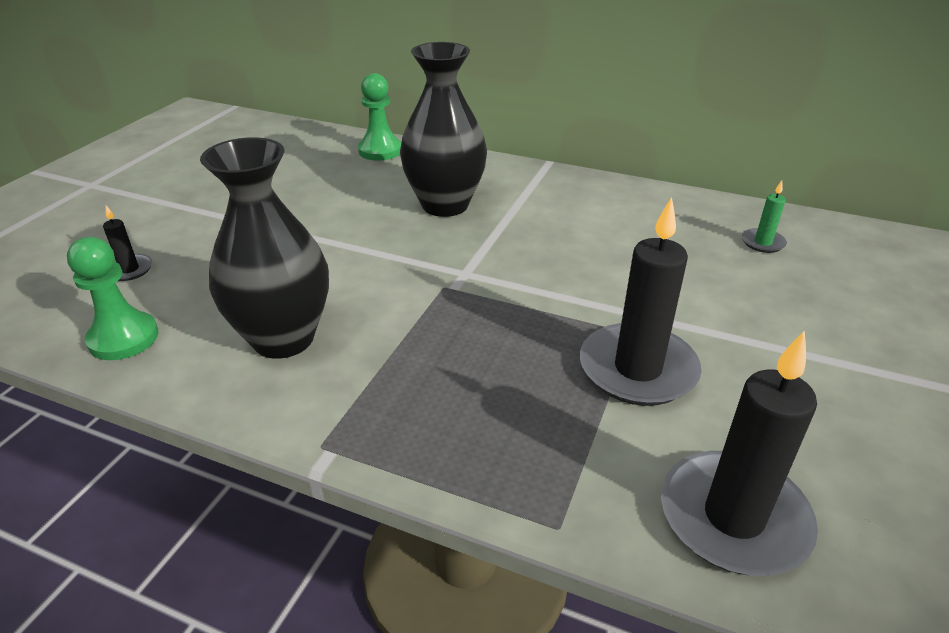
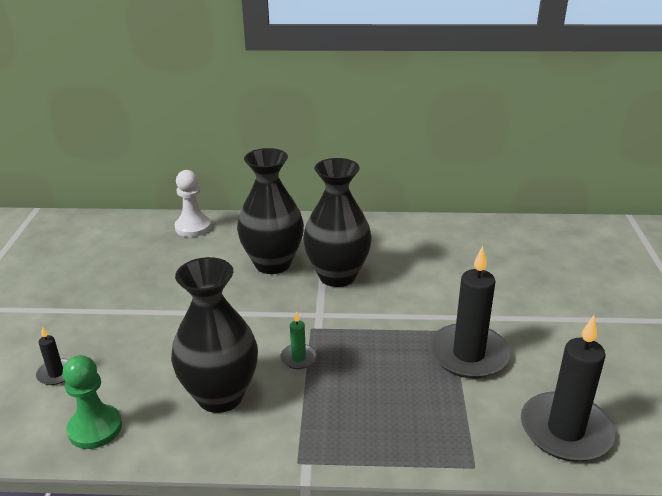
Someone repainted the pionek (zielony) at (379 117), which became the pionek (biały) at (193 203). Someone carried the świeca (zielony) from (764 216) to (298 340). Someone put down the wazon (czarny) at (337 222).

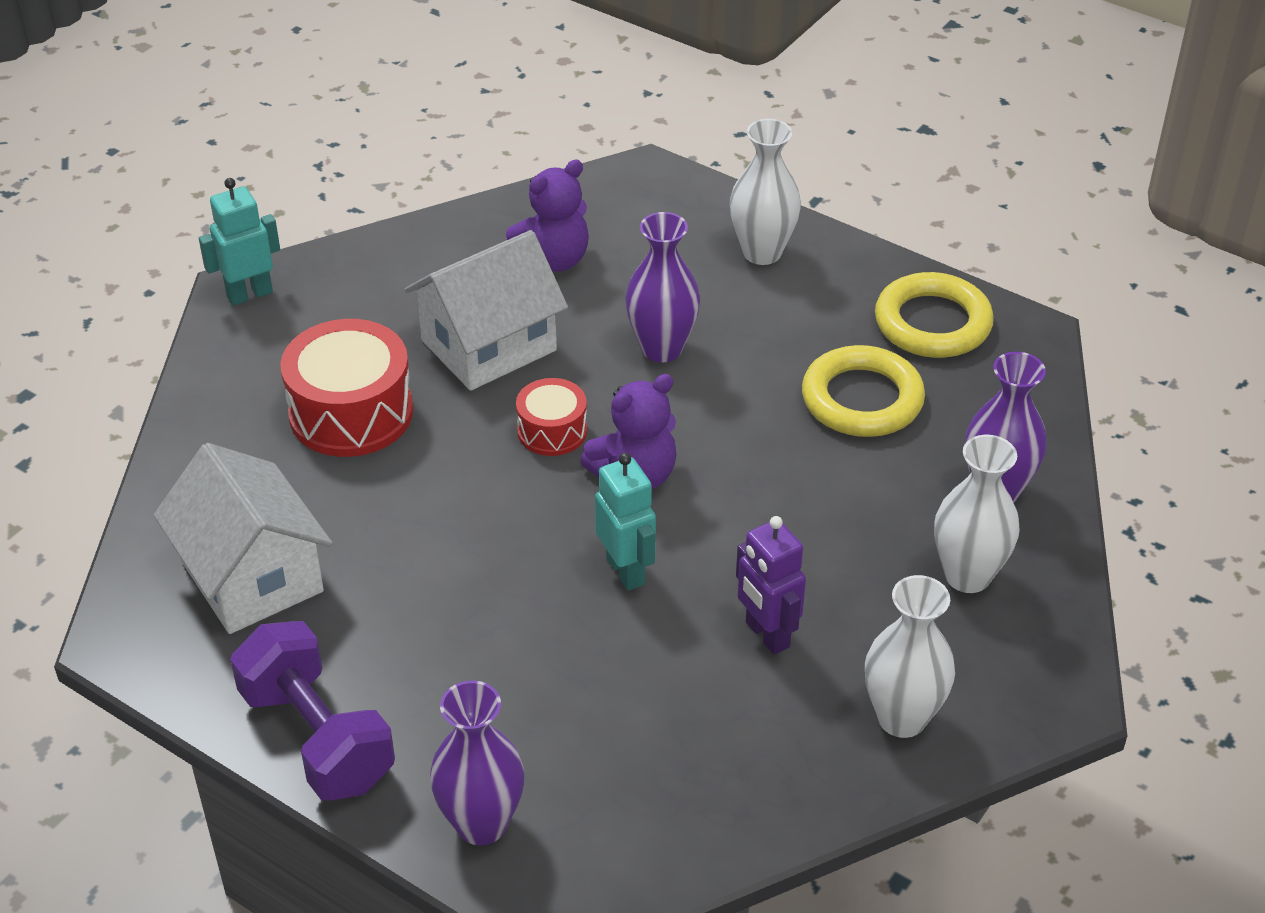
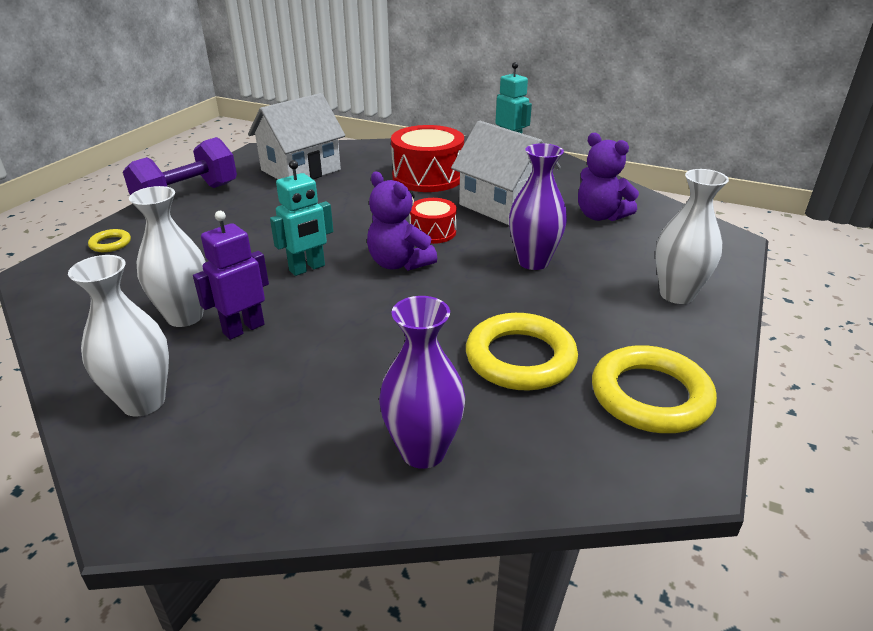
Someone swapped the wazon (fioletowy) at (477 762) for the pierścień (żółty) at (109 240). Someone carried the wazon (biały) from (977 514) to (167 256).

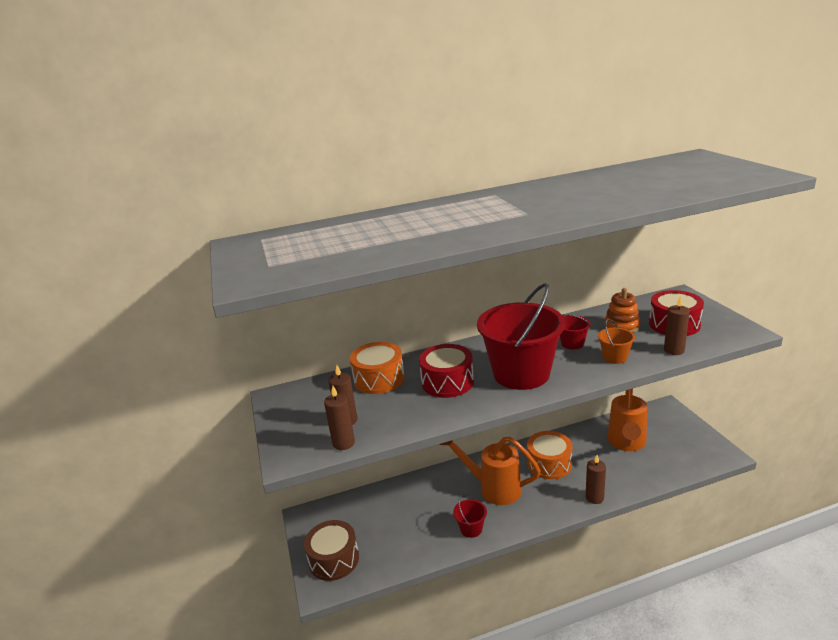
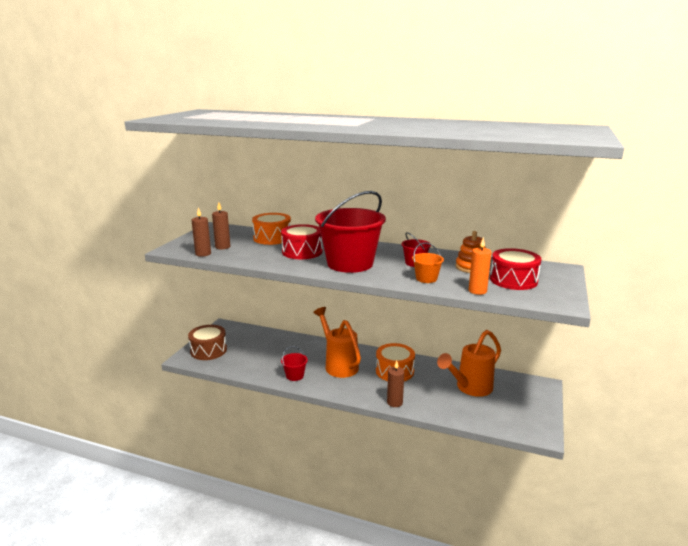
Someone repainted the świeca (brązowy) at (677 325), which became the świeca (pomarańczowy) at (480 266).

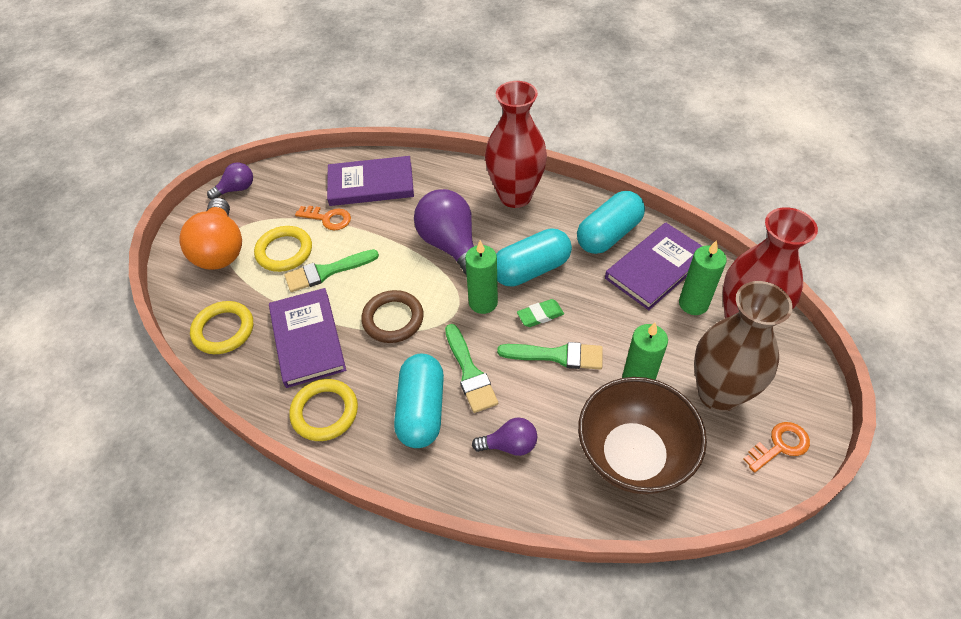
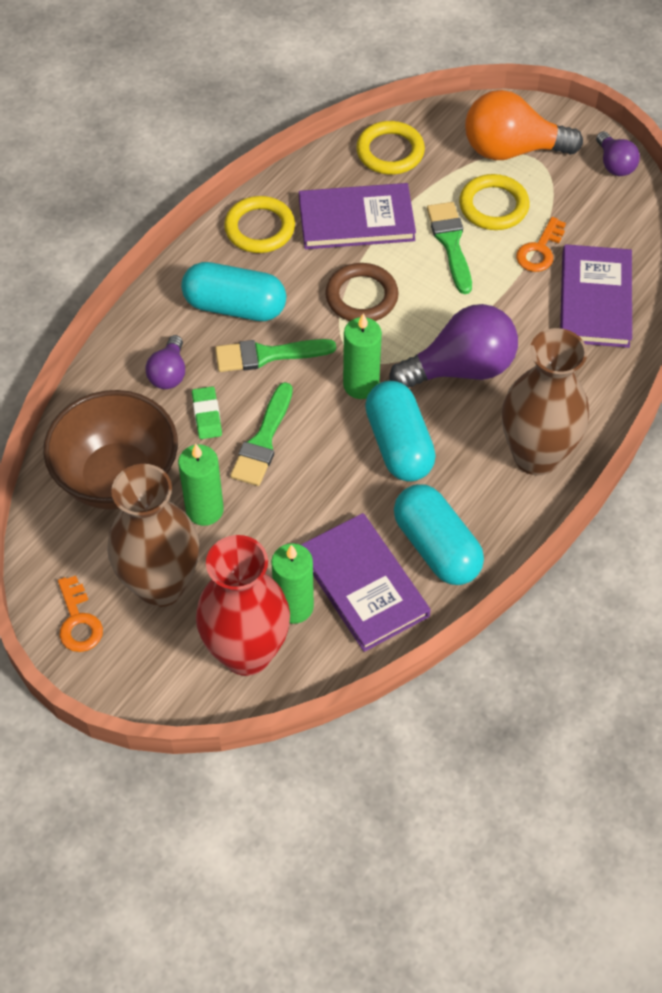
Someone repainted the wazon (czerwony) at (516 144), which became the wazon (brązowy) at (545 401). Someone carried the gumka do mazania (zielony) from (540 313) to (207 412).

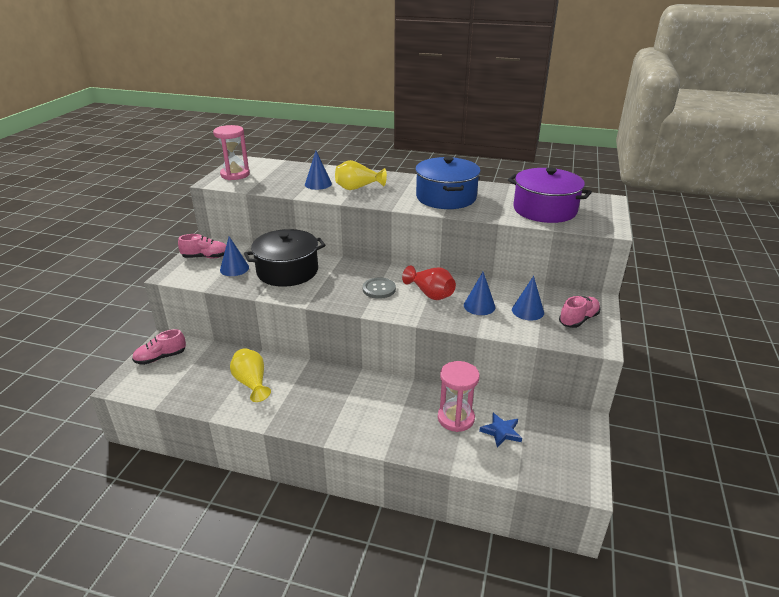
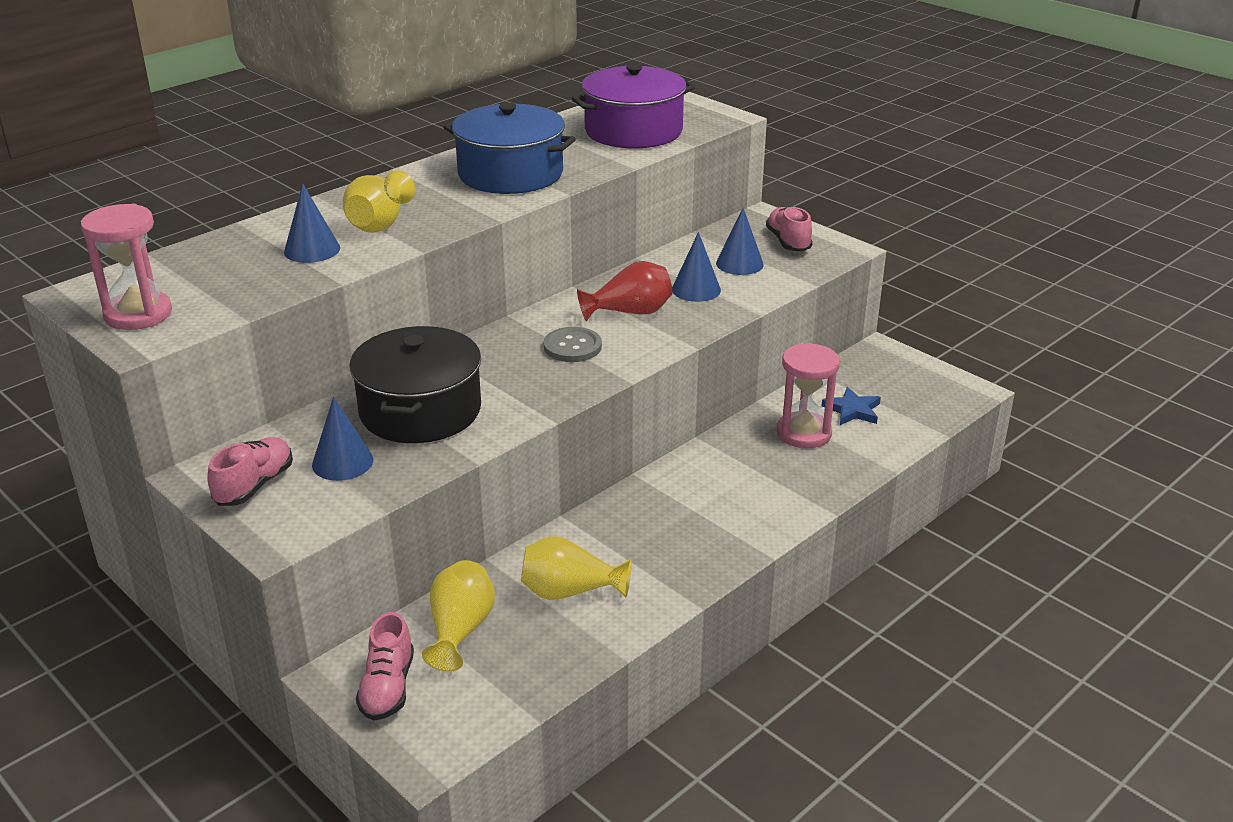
Someone put down the wazon (żółty) at (458 616).

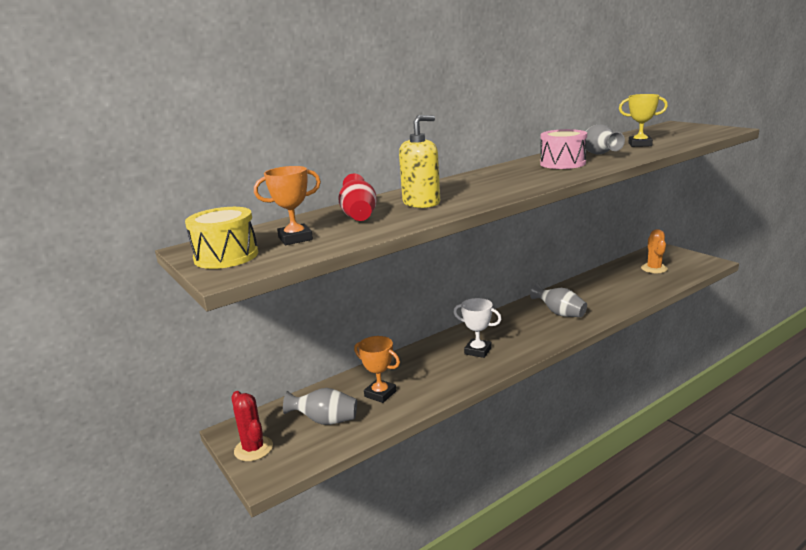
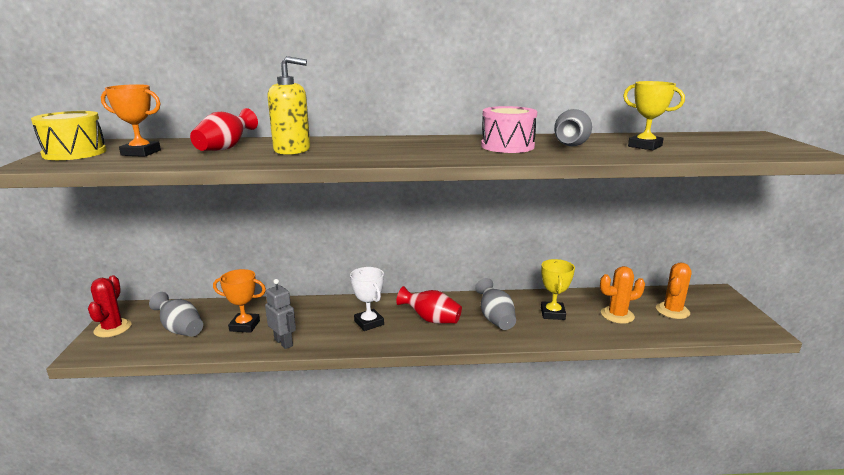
Someone rotated the puchar (pomarańczowy) at (377 369) by 60 degrees counterclockwise. Someone put down the robot (szary) at (280 314). Someone put down the wazon (czerwony) at (429 304). Someone put down the puchar (żółty) at (558 289). Someone put down the kaktus (pomarańczowy) at (622 295).

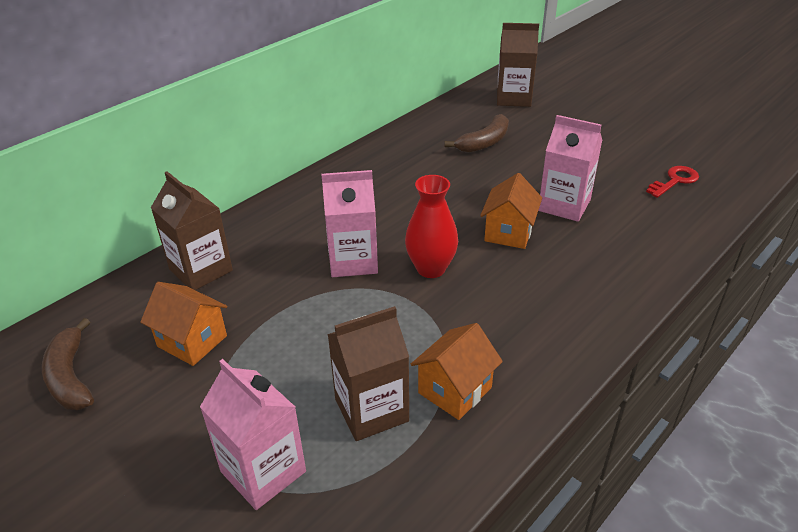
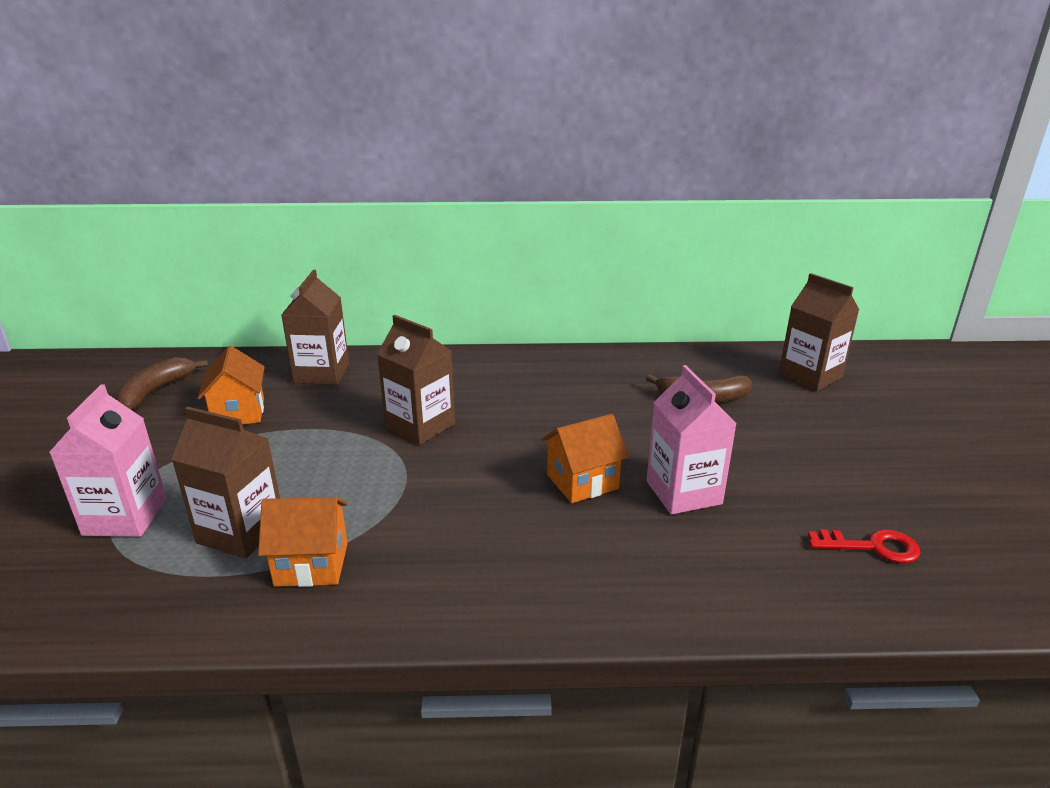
Someone repainted the karton mleka (różowy) at (349 223), which became the karton mleka (brązowy) at (416 380). Someone took away the wazon (czerwony) at (431 226).

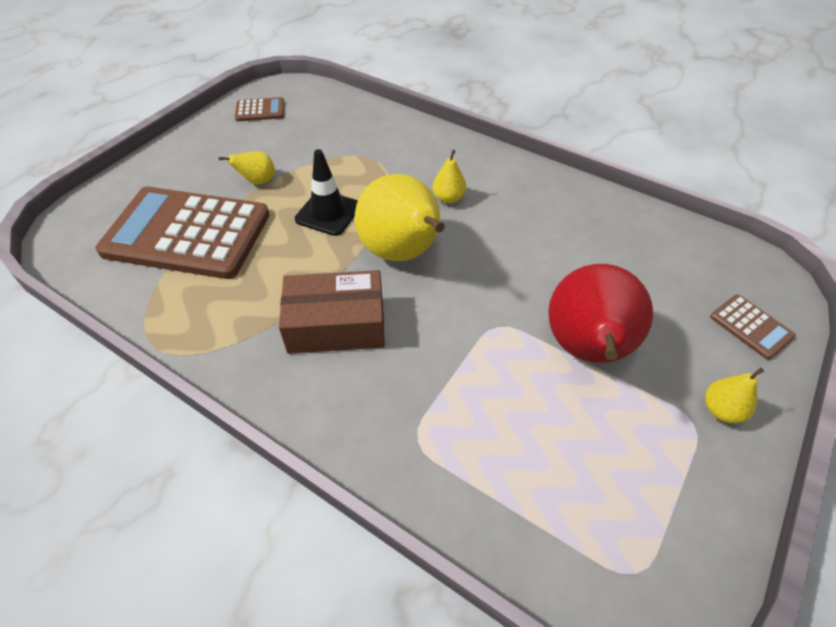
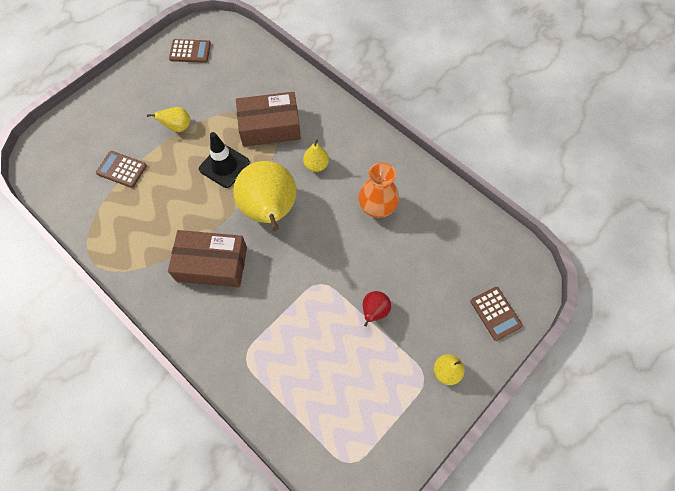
Someone scaled the kalkulator (brązowy) at (182 233) by 0.41. Someone scaled the gruszka (czerwony) at (600 313) by 0.44. Someone put down the pudełko (brązowy) at (268 119). Someone put down the wazon (pomarańczowy) at (378 190).

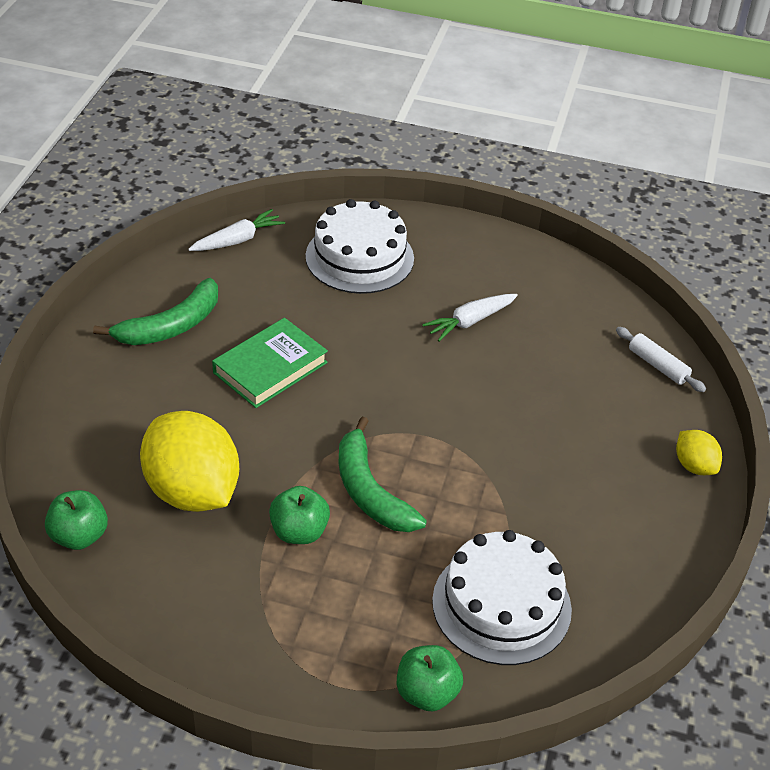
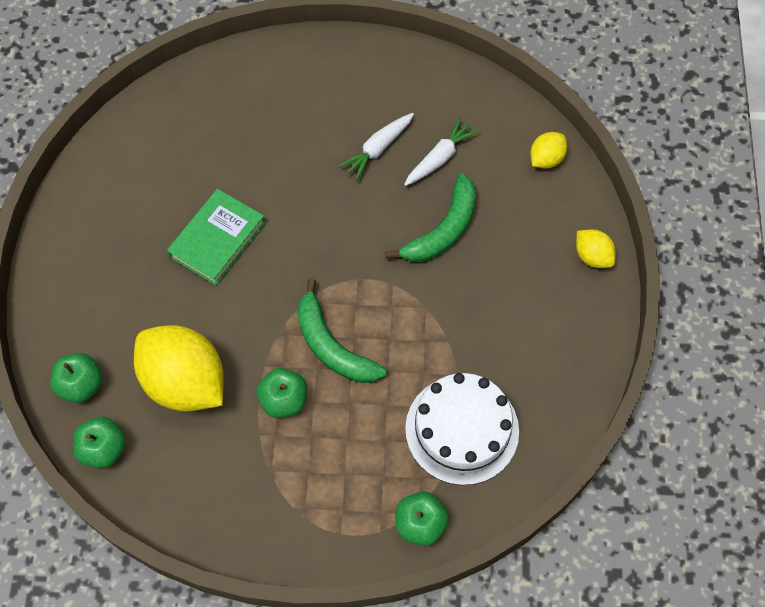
Someone carried the banan (zielony) from (155 311) to (430 217). Someone carried the marchewka (biały) from (236 230) to (441 151). Someone took away the tort (biały) at (359 246). Someone swapped the wałek do ciasta (biały) at (661 359) for the cytryna (żółty) at (548 150). Someone put down the jabłko (zielony) at (76 378).

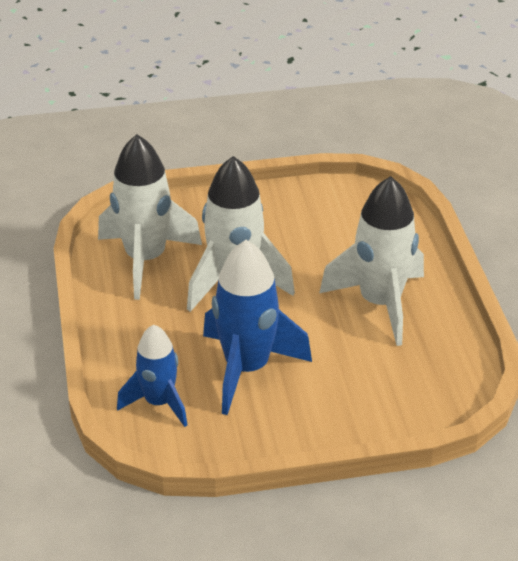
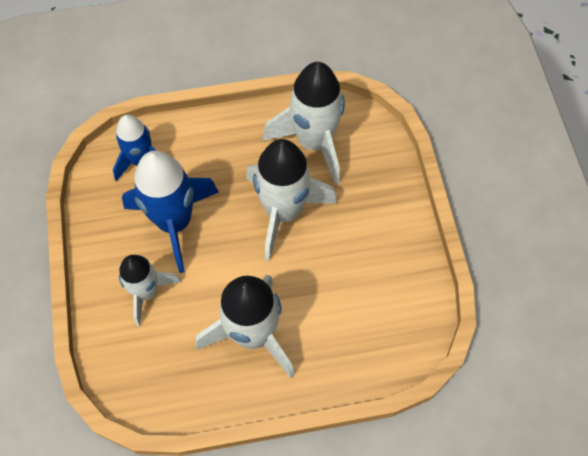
Someone put down the rakieta (biały) at (150 290).

